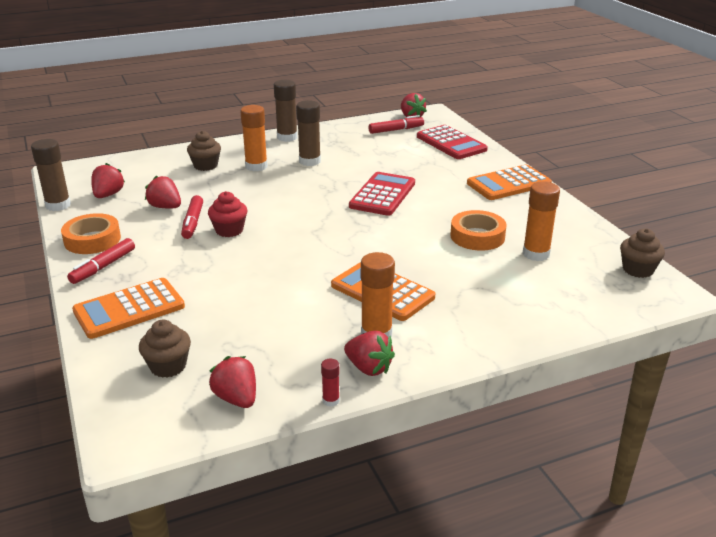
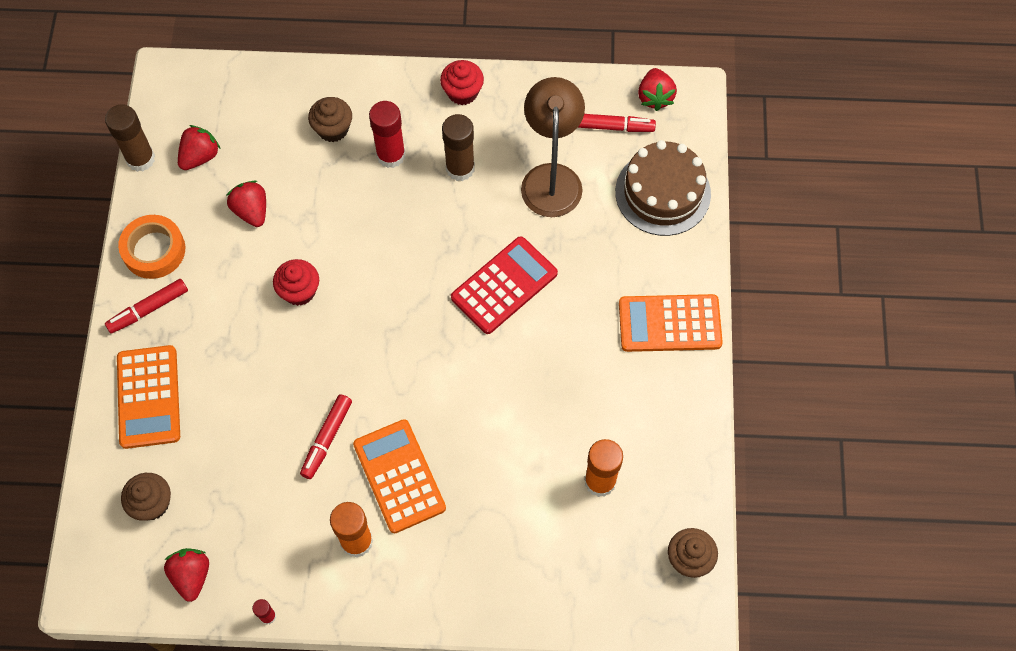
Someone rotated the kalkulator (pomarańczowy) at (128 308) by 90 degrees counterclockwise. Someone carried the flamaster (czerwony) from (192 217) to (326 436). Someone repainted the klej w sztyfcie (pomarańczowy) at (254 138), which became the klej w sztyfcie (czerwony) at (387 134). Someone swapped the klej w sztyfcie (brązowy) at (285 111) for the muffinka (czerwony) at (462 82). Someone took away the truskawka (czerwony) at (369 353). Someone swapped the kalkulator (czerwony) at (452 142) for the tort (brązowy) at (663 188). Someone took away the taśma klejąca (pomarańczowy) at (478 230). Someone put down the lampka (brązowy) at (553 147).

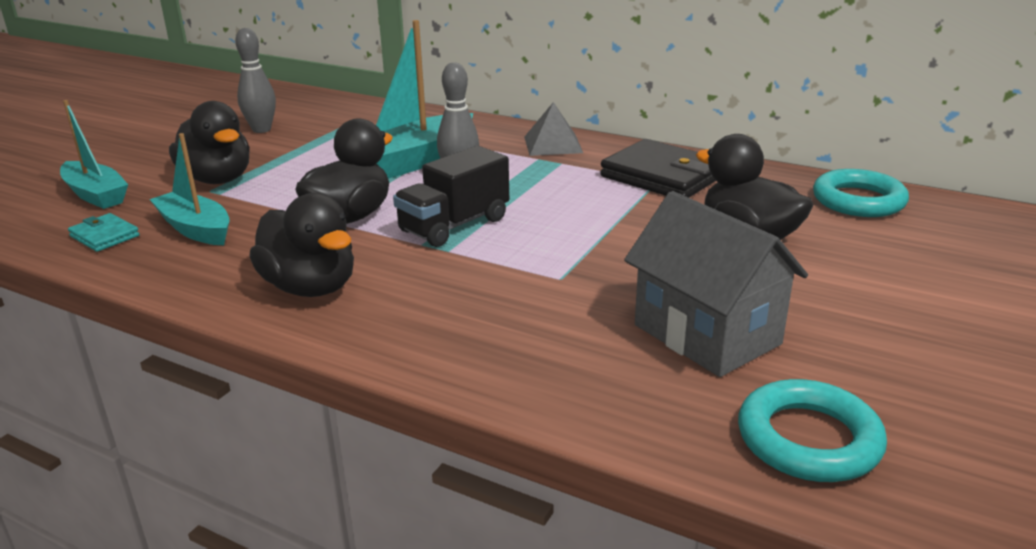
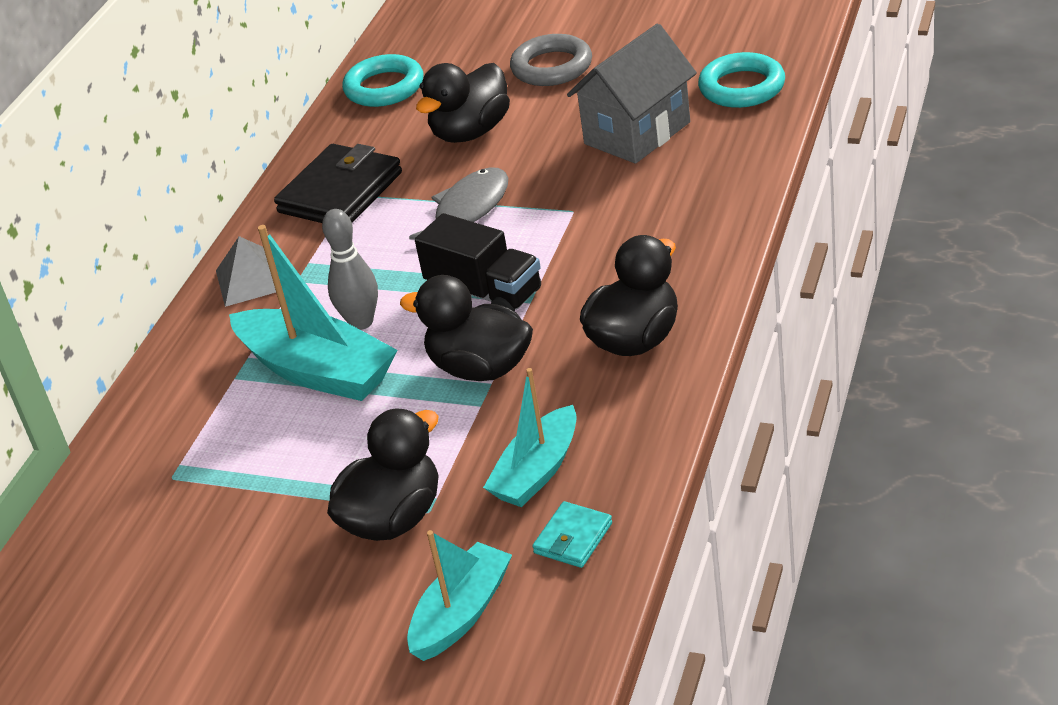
Someone took away the kręgiel (szary) at (255 80). Someone put down the ryba (szary) at (458 203). Someone put down the pierścień (szary) at (551 60).

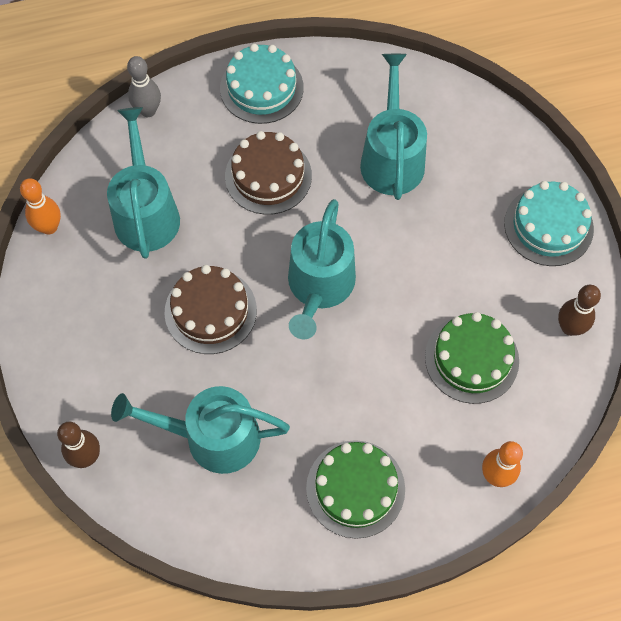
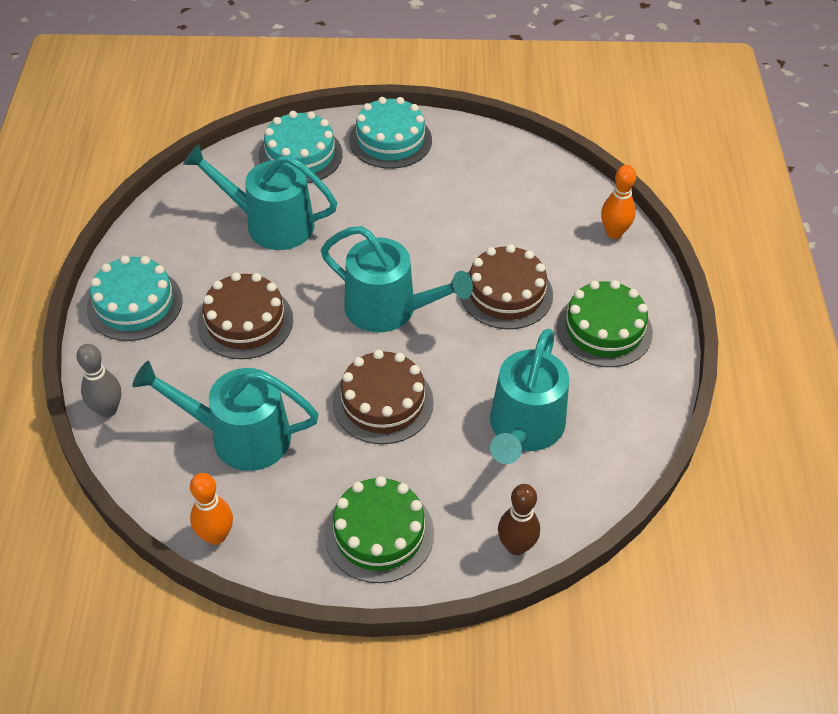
Someone carried the tort (zielony) from (472 358) to (379 529). Someone took away the kręgiel (brązowy) at (579 310). Someone put down the tort (turkusowy) at (300 147). Someone put down the tort (brązowy) at (507 286).

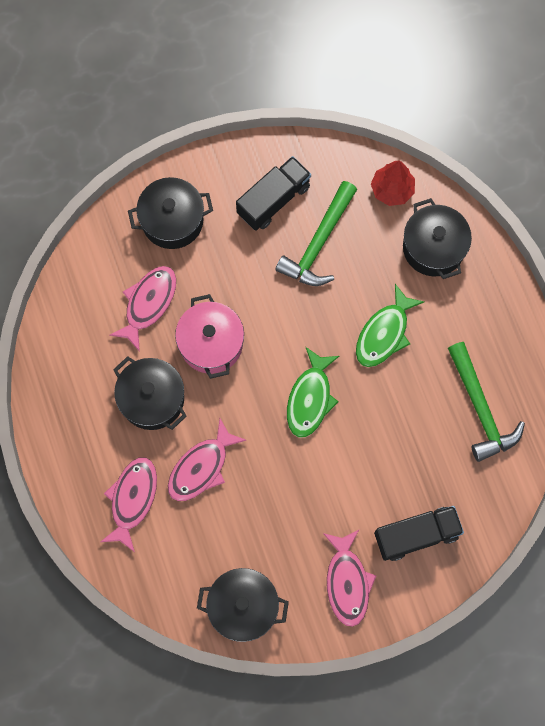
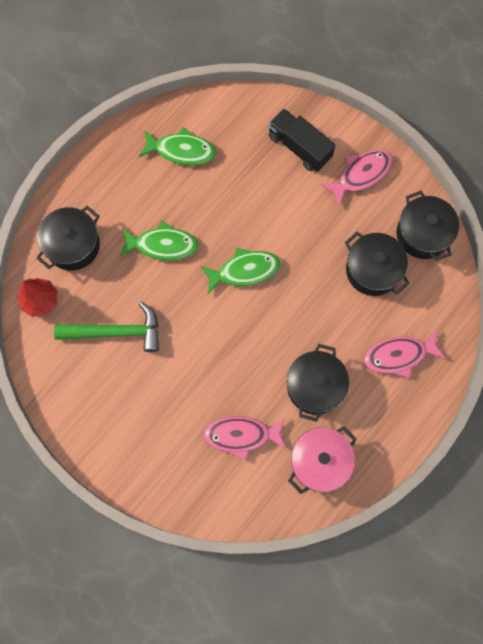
Someone carried the garnek (czarny) from (170 213) to (377 264). Someone took away the ryba (różowy) at (207 460). Someone carried the garnek (różowy) from (209 336) to (322 460). Someone took away the ciężarówka (czarny) at (273 193). Someone swapped the młotek (zielony) at (486 402) for the ryba (zielony) at (177 146).

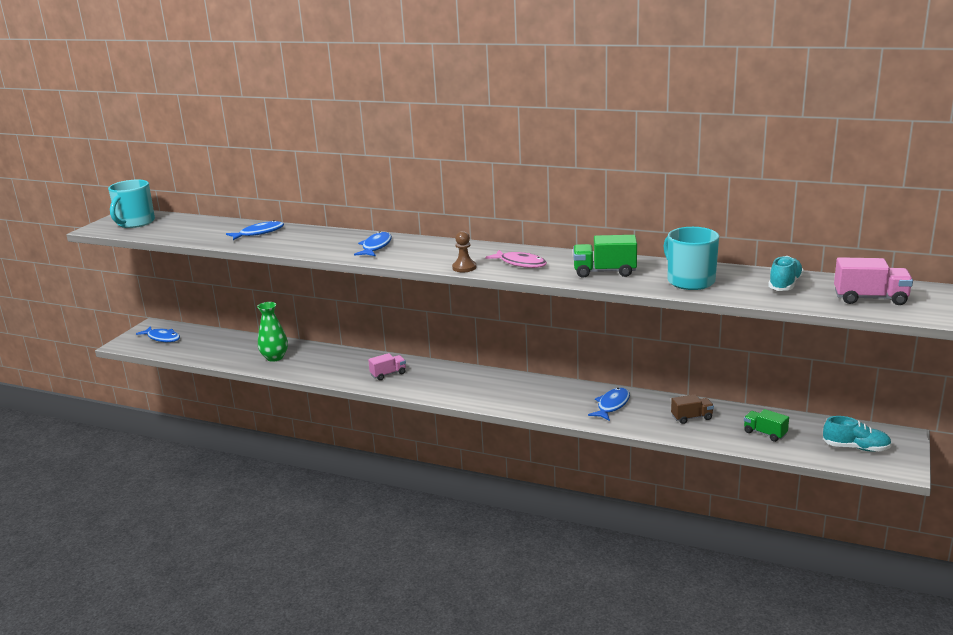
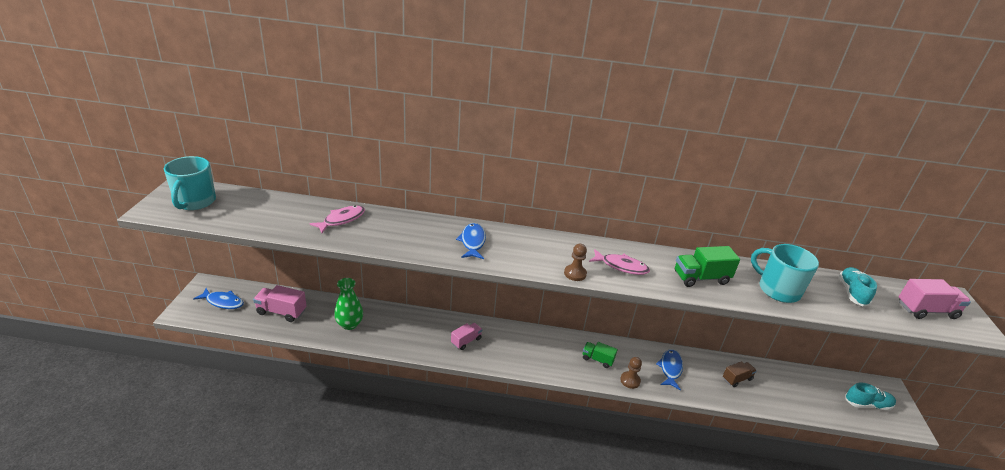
Someone repainted the ryba (niebieski) at (255 230), which became the ryba (różowy) at (337 219). Someone carried the ciężarówka (zielony) from (766 425) to (600 355). Someone put down the ciężarówka (różowy) at (280 303). Someone put down the pionek (brązowy) at (631 373).

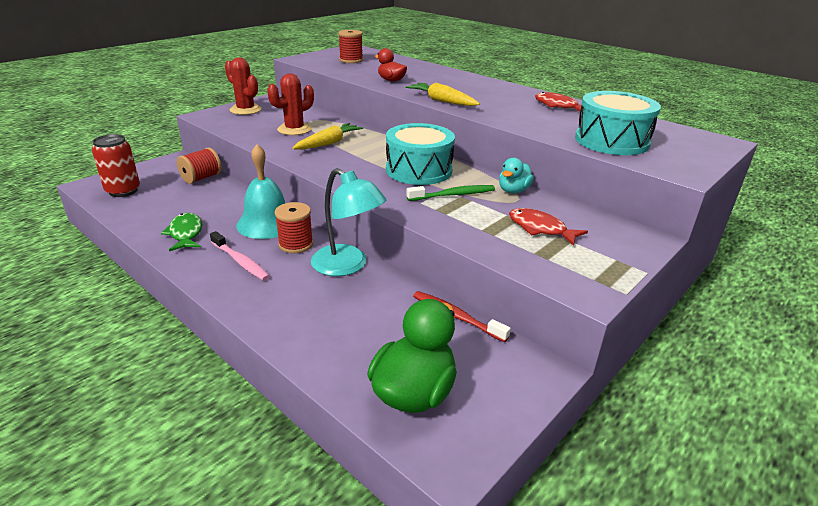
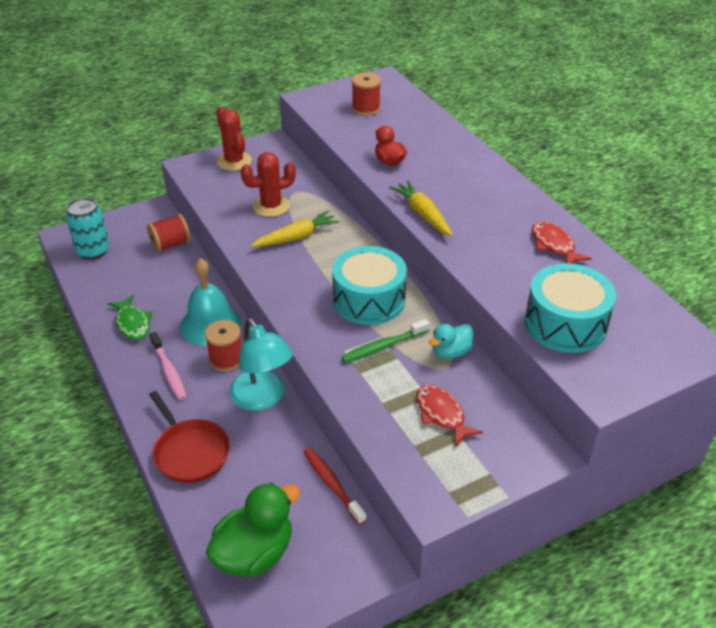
Someone repainted the puszka (czerwony) at (116 165), which became the puszka (turkusowy) at (87 228). Someone rotated the ryba (zielony) at (181 232) by 150 degrees clockwise. Someone rotated the szczoteczka do zębów (zielony) at (450 193) by 150 degrees clockwise. Someone put down the patelnia (czerwony) at (189 437).

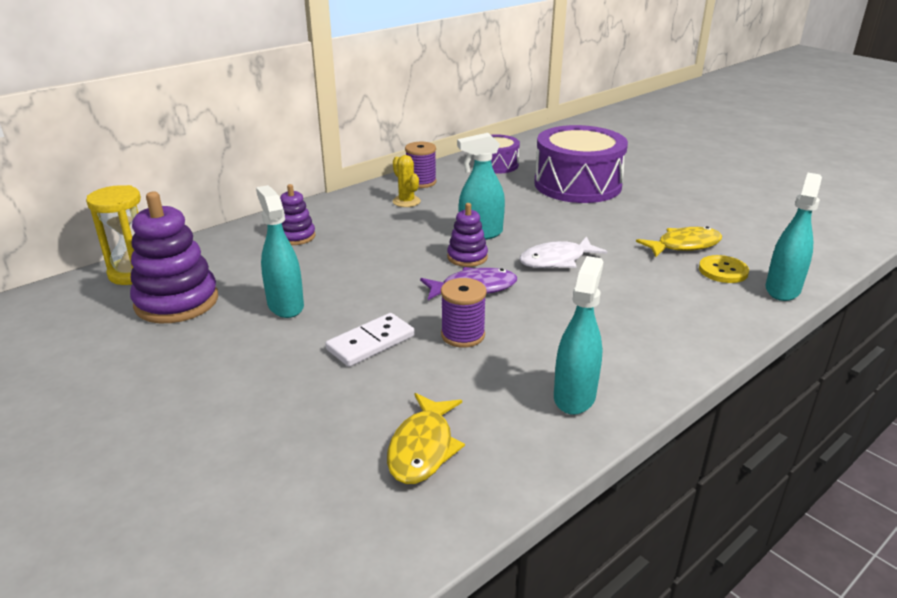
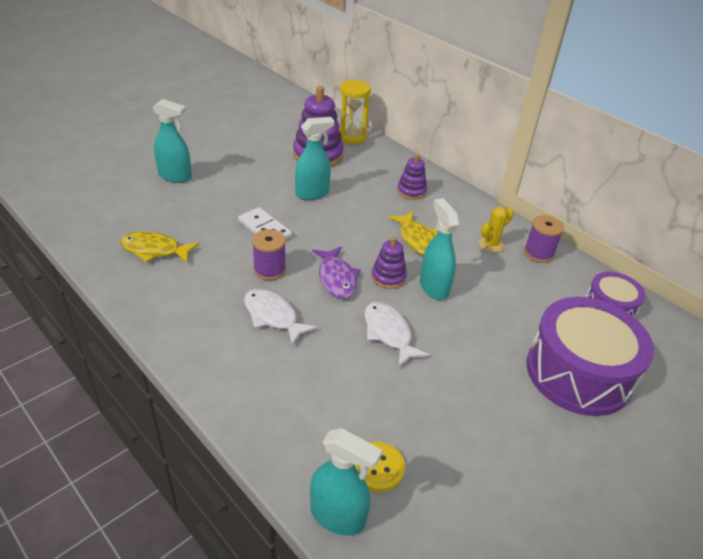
Someone carried the spryskiwacz (turkusowy) from (578 335) to (172 141). Someone carried the ryba (żółty) from (679 241) to (413 233). Someone put down the ryba (biały) at (280 317).

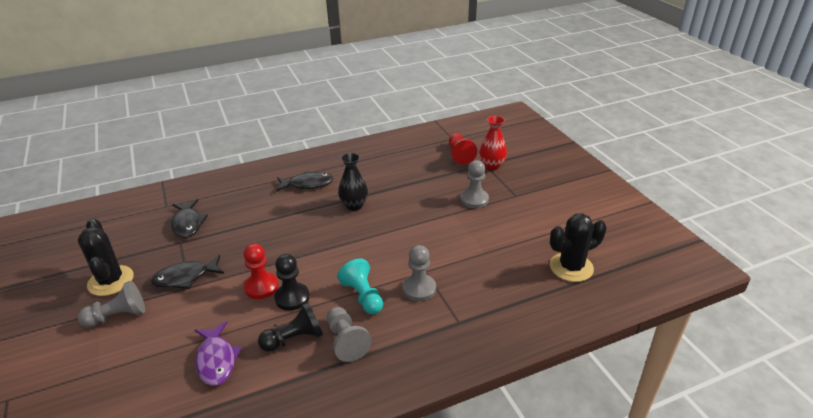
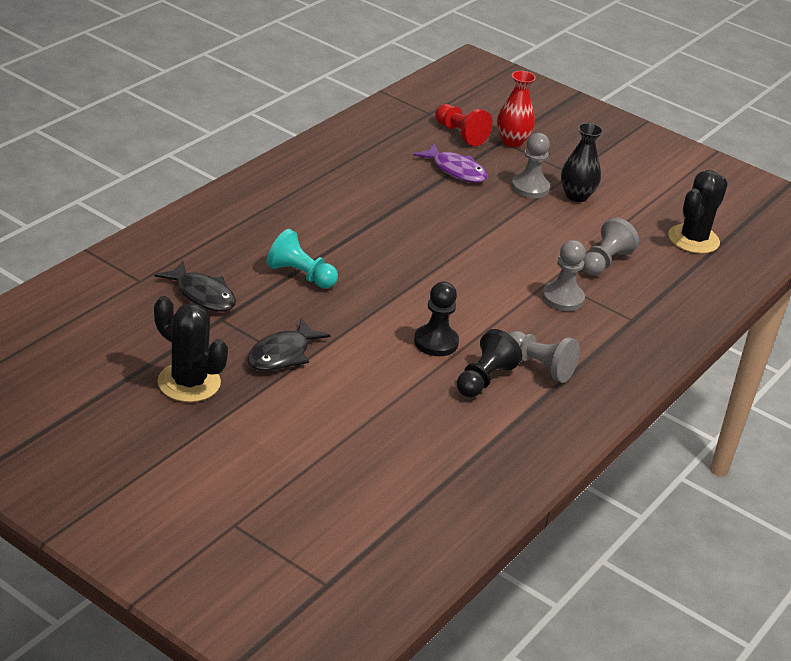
Someone carried the pionek (szary) from (111 304) to (611 246). Someone carried the ryba (fioletowy) from (218 354) to (450 163). Someone took away the pionek (czerwony) at (261 271). Someone took away the ryba (czarny) at (305 181). Someone carried the pionek (turkusowy) from (360 286) to (302 259). Someone carried the wazon (czarny) from (353 182) to (582 162).

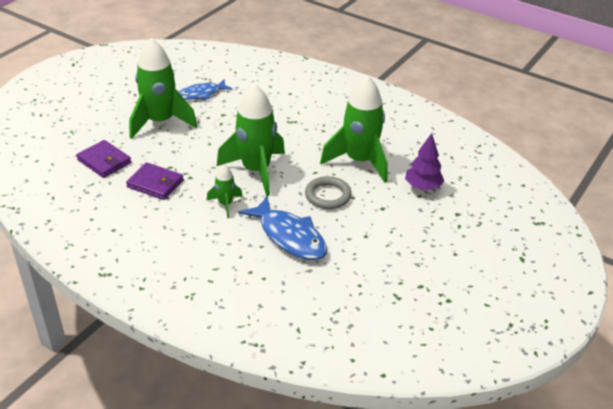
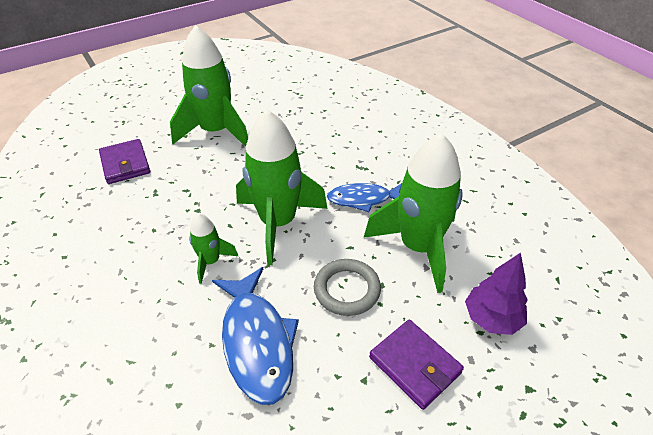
Someone carried the portfel (fioletowy) from (155 181) to (416 365). Someone carried the ryba (niebieski) from (206 89) to (364 197).

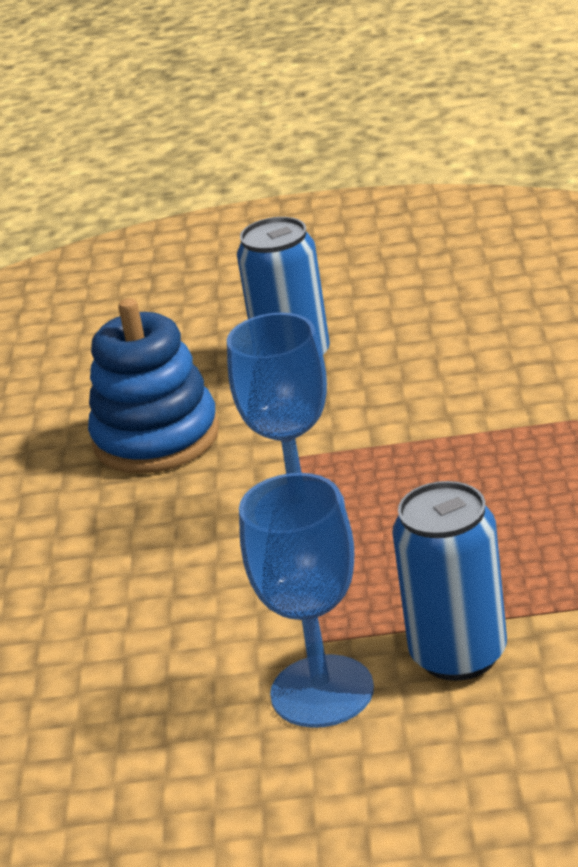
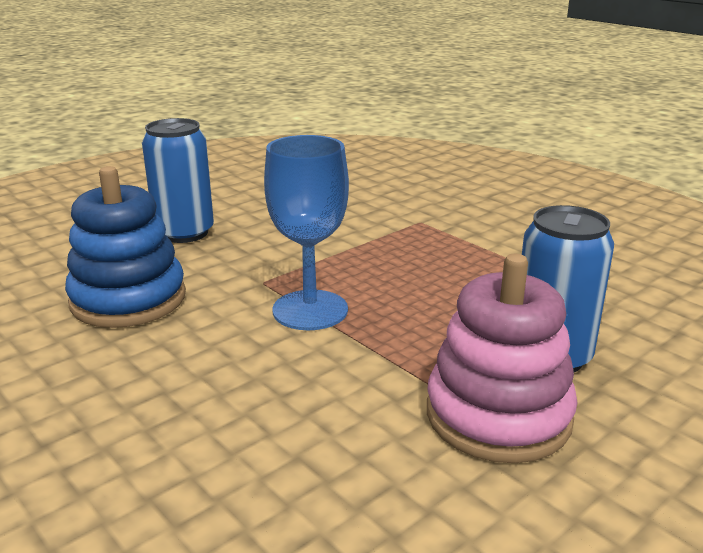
Someone swapped the kielich (niebieski) at (306 600) for the zabawka nakładanka (różowy) at (502 358).

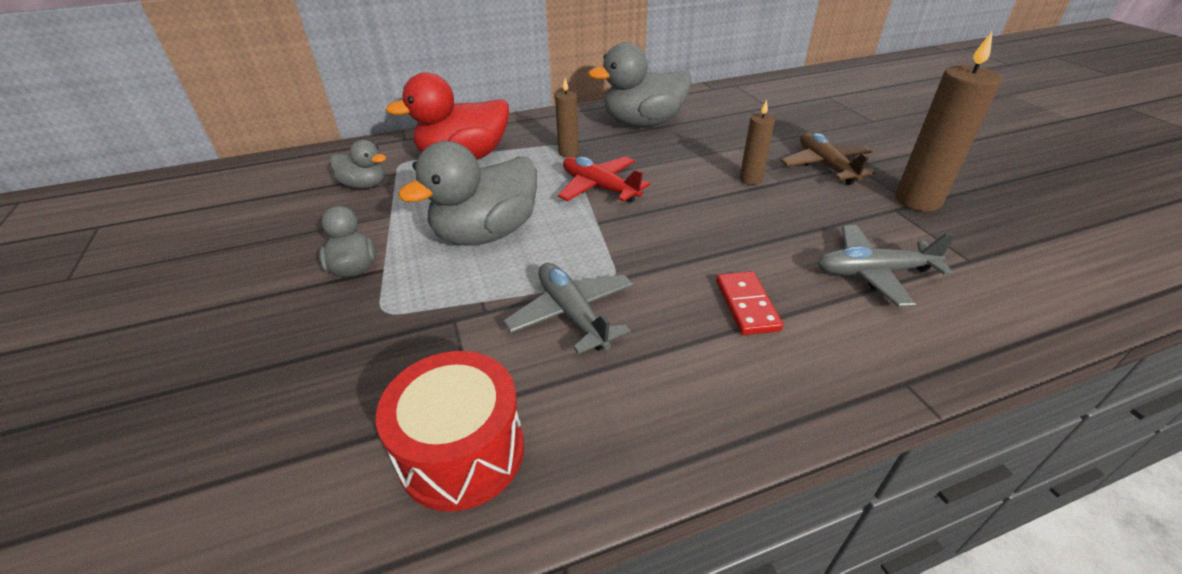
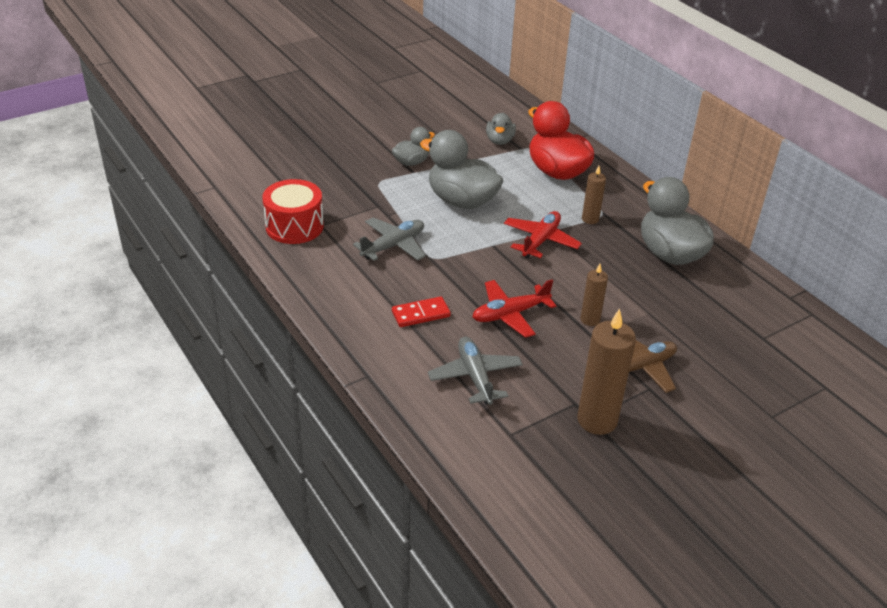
Someone put down the samolot (czerwony) at (514 309).

